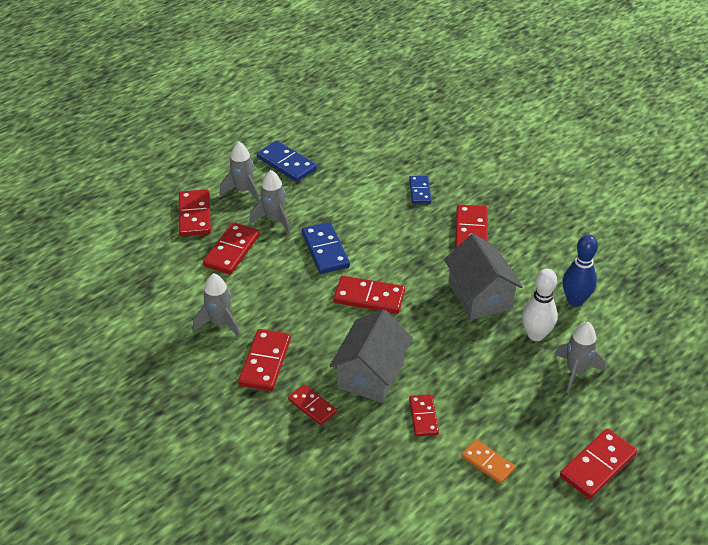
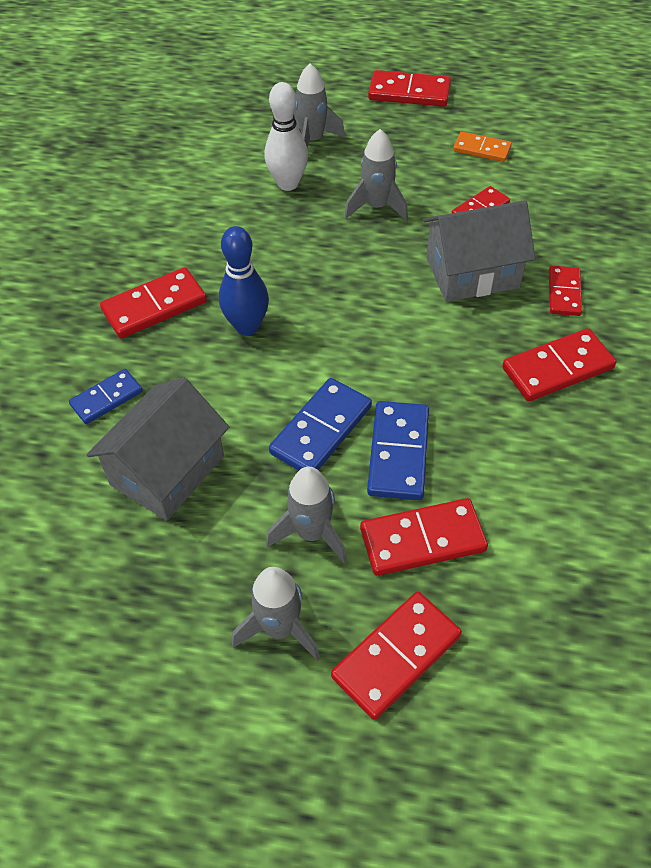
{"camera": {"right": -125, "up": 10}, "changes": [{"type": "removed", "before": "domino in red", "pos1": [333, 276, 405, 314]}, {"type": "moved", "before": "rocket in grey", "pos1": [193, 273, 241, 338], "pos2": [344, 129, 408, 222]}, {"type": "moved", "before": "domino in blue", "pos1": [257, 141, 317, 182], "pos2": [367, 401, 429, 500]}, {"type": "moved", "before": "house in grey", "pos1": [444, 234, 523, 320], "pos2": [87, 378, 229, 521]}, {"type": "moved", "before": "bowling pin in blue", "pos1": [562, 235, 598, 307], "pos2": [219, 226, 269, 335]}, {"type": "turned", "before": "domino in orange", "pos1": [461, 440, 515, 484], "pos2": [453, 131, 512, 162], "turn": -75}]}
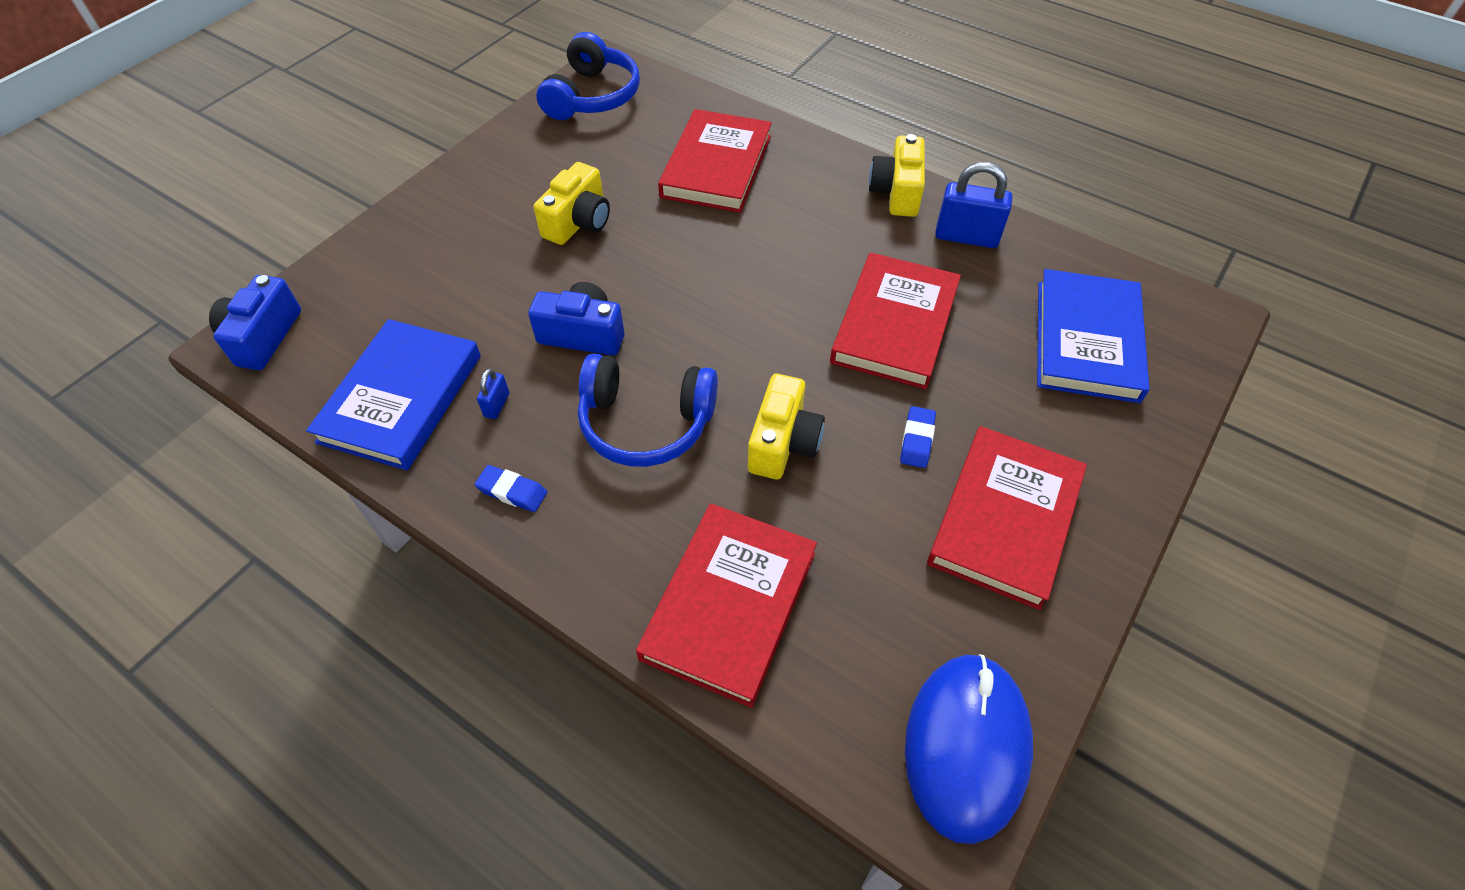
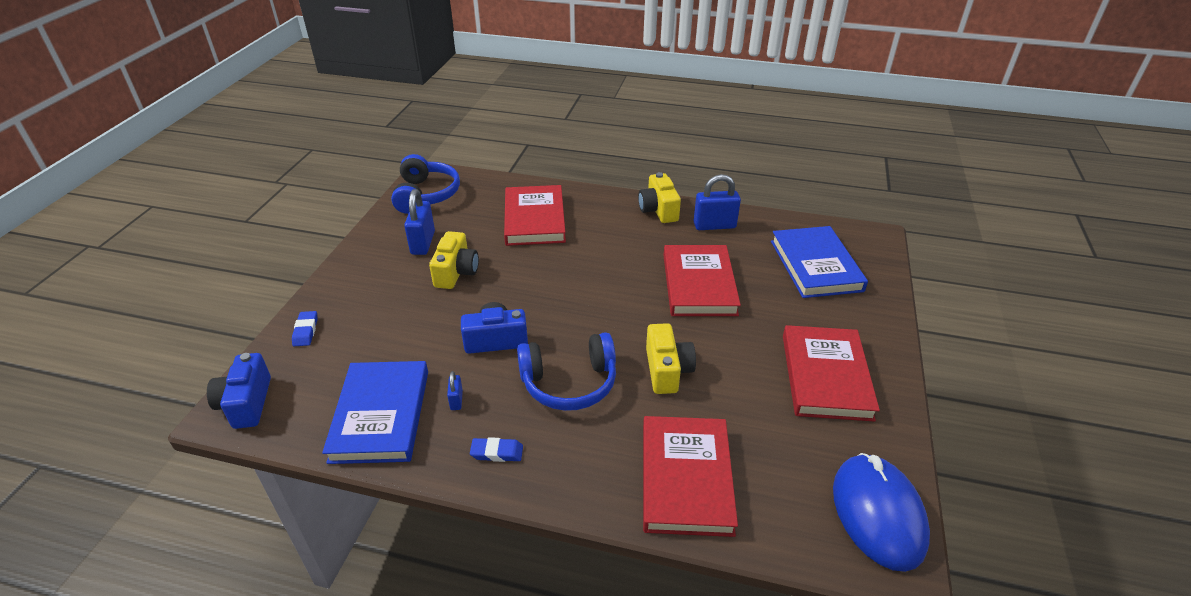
{"camera": {"right": -20, "up": -15}, "changes": [{"type": "added", "after": "padlock in blue", "pos2": [404, 189, 435, 255]}, {"type": "moved", "before": "eraser in blue", "pos1": [900, 406, 936, 468], "pos2": [292, 311, 318, 346]}]}
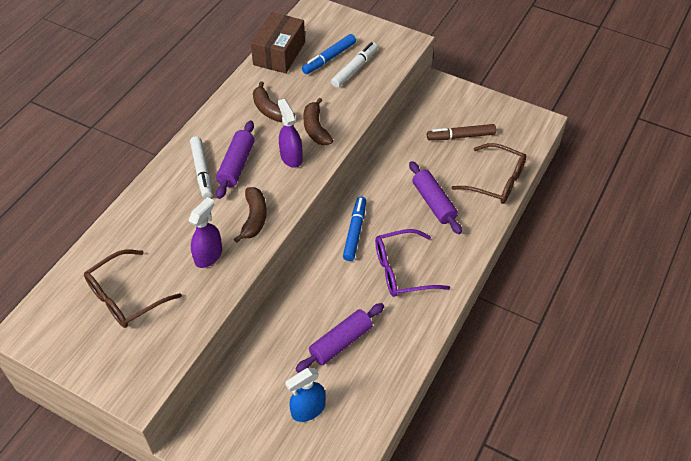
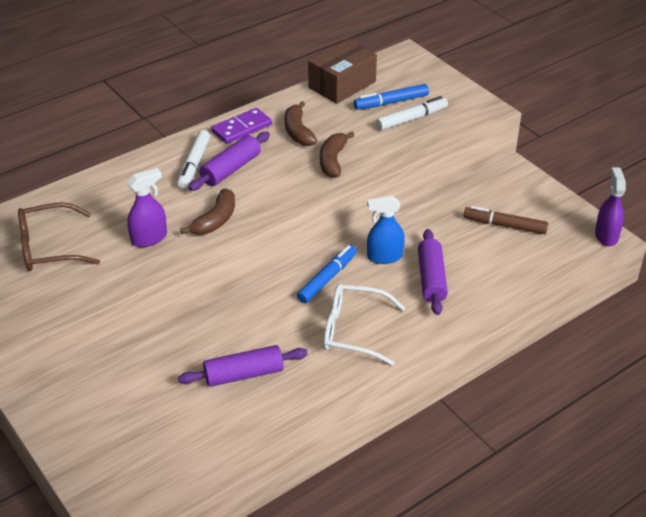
{"camera": {"right": 25, "up": -10}, "changes": [{"type": "removed", "before": "glasses in brown", "pos1": [451, 143, 526, 204]}, {"type": "added", "after": "domino in purple", "pos2": [211, 108, 272, 144]}, {"type": "moved", "before": "spray bottle in purple", "pos1": [278, 99, 303, 168], "pos2": [595, 167, 626, 246]}, {"type": "moved", "before": "spray bottle in blue", "pos1": [285, 368, 325, 422], "pos2": [367, 196, 405, 264]}, {"type": "recoloured", "before": "glasses in purple", "after": "glasses in white", "pos1": [375, 229, 450, 297], "pos2": [323, 284, 405, 366]}]}
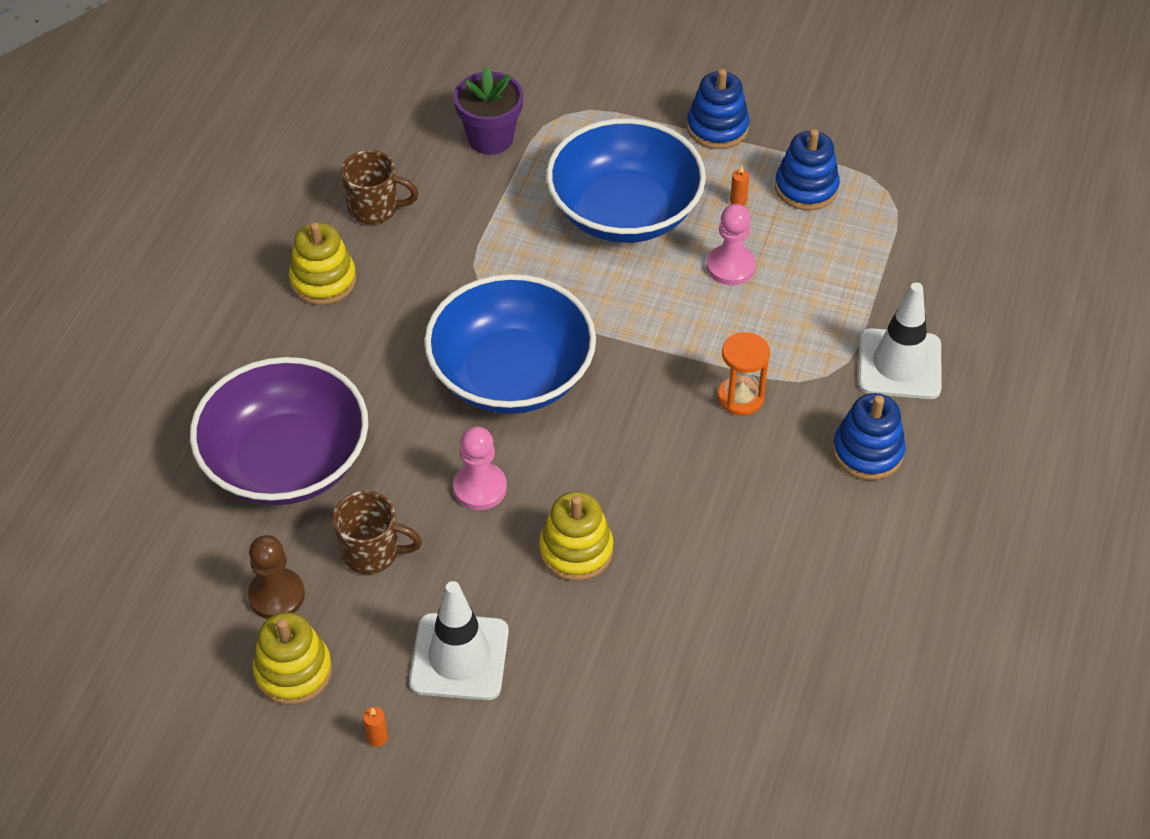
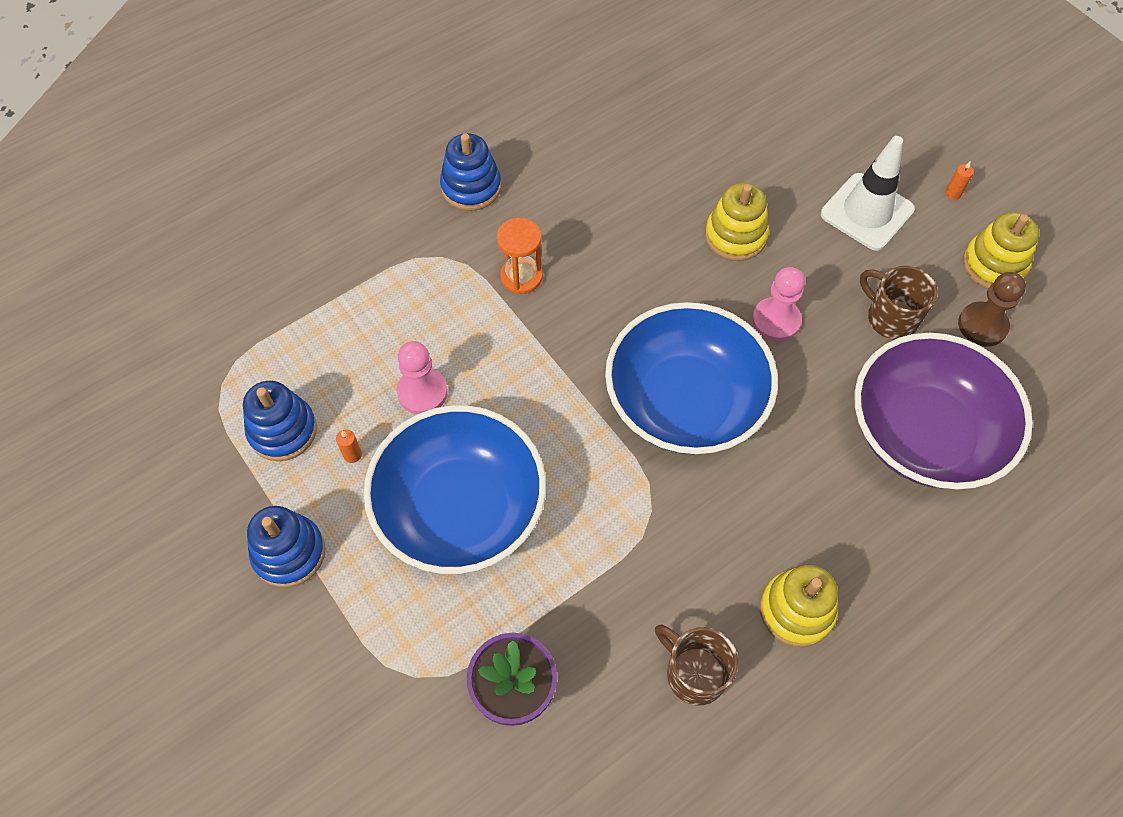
{"camera": {"right": -145, "up": 10}, "changes": [{"type": "removed", "before": "traffic cone in white", "pos1": [858, 282, 942, 399]}]}
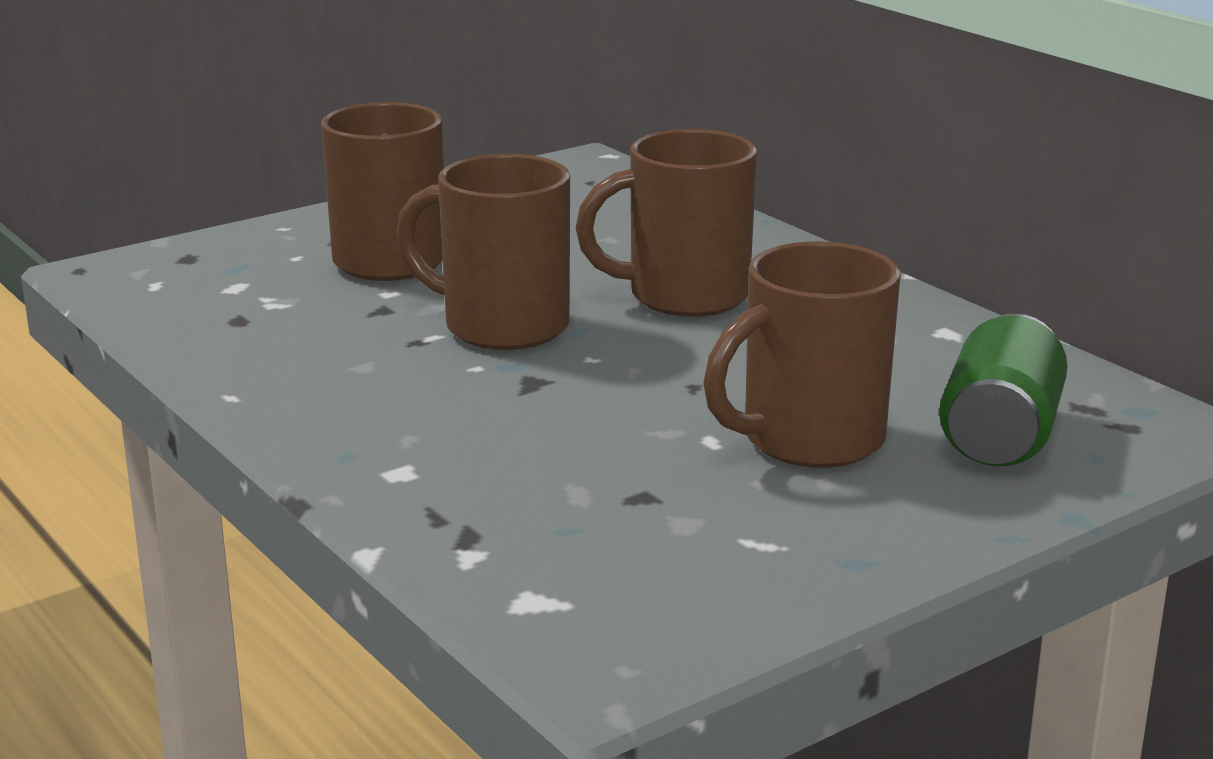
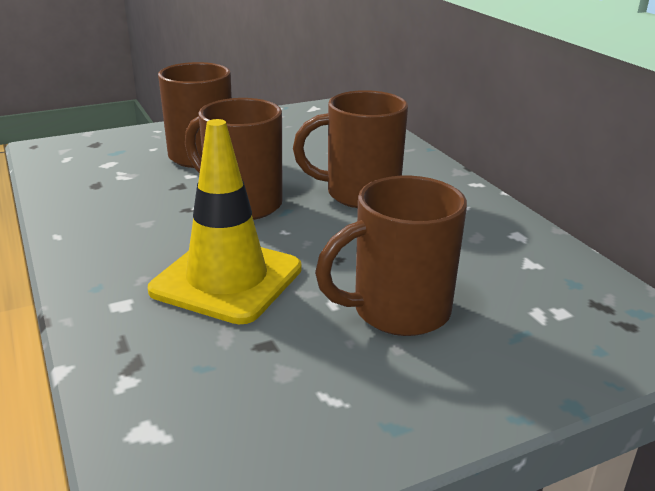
{"camera": {"right": 10, "up": 5}, "changes": [{"type": "removed", "before": "can in green", "pos1": [939, 314, 1068, 467]}, {"type": "added", "after": "traffic cone in yellow", "pos2": [148, 119, 302, 324]}]}
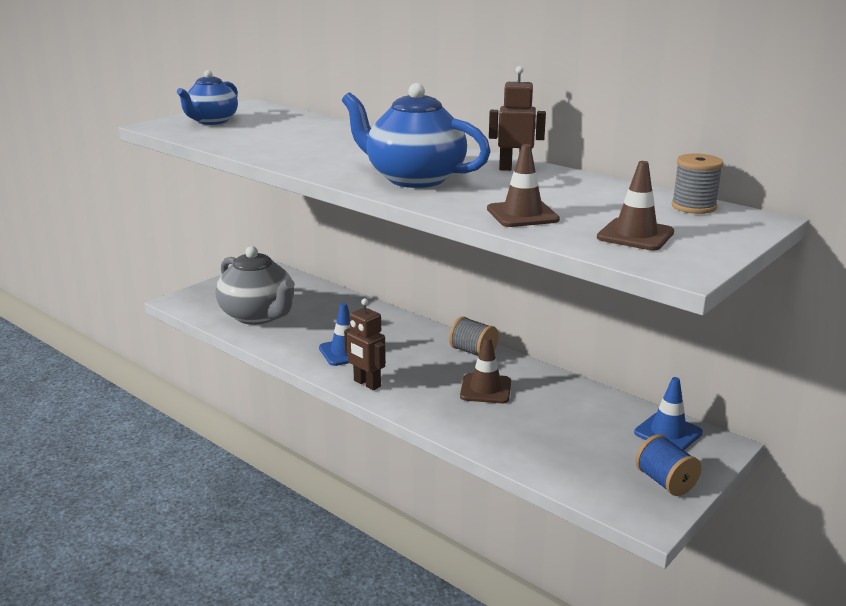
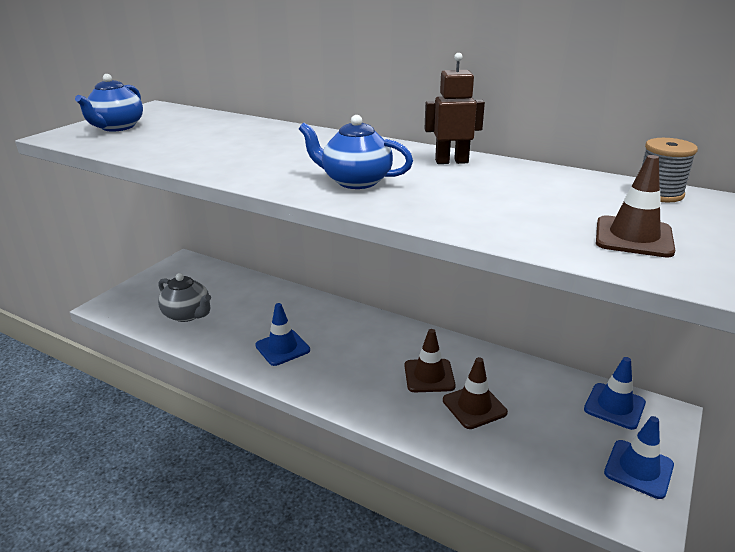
{"camera": {"right": -10, "up": 5}, "changes": [{"type": "removed", "before": "robot in brown", "pos1": [344, 298, 386, 390]}, {"type": "removed", "before": "spool in grey", "pos1": [449, 316, 499, 356]}, {"type": "moved", "before": "traffic cone in brown", "pos1": [487, 144, 560, 227], "pos2": [443, 357, 508, 429]}, {"type": "replaced", "before": "spool in blue", "after": "traffic cone in blue", "pos1": [636, 434, 701, 496], "pos2": [604, 416, 674, 499]}, {"type": "resized", "before": "teapot in grey", "pos1": [216, 246, 295, 325], "pos2": [158, 273, 211, 322], "scale": 0.66}, {"type": "resized", "before": "teapot in blue", "pos1": [342, 83, 491, 188], "pos2": [299, 115, 413, 189], "scale": 0.66}]}
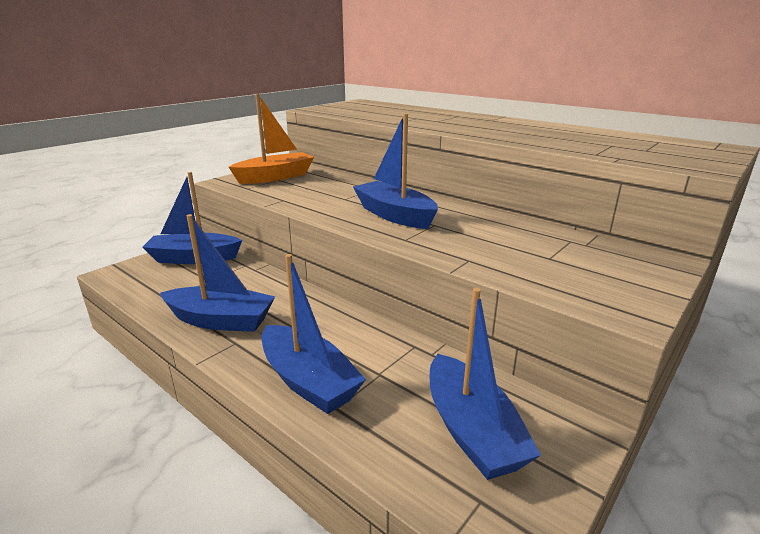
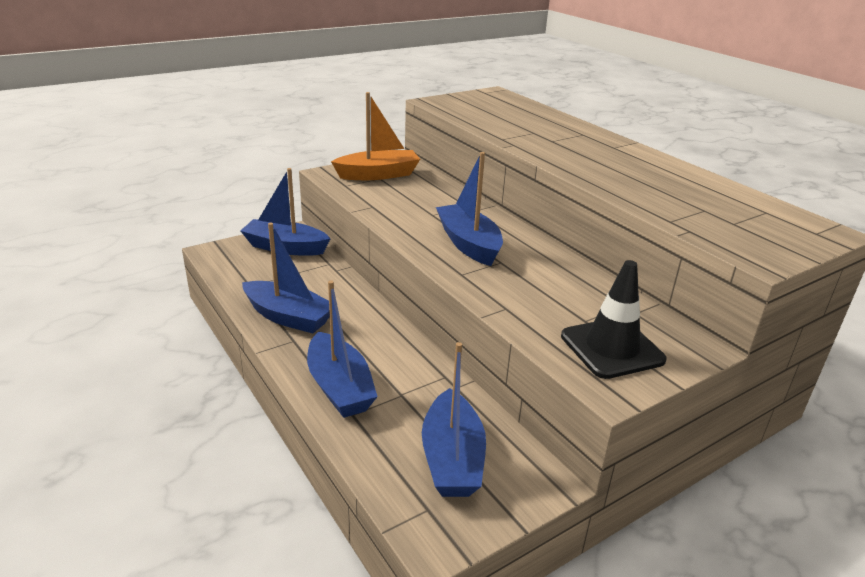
{"camera": {"right": 15, "up": 5}, "changes": [{"type": "added", "after": "traffic cone in black", "pos2": [561, 260, 667, 379]}]}
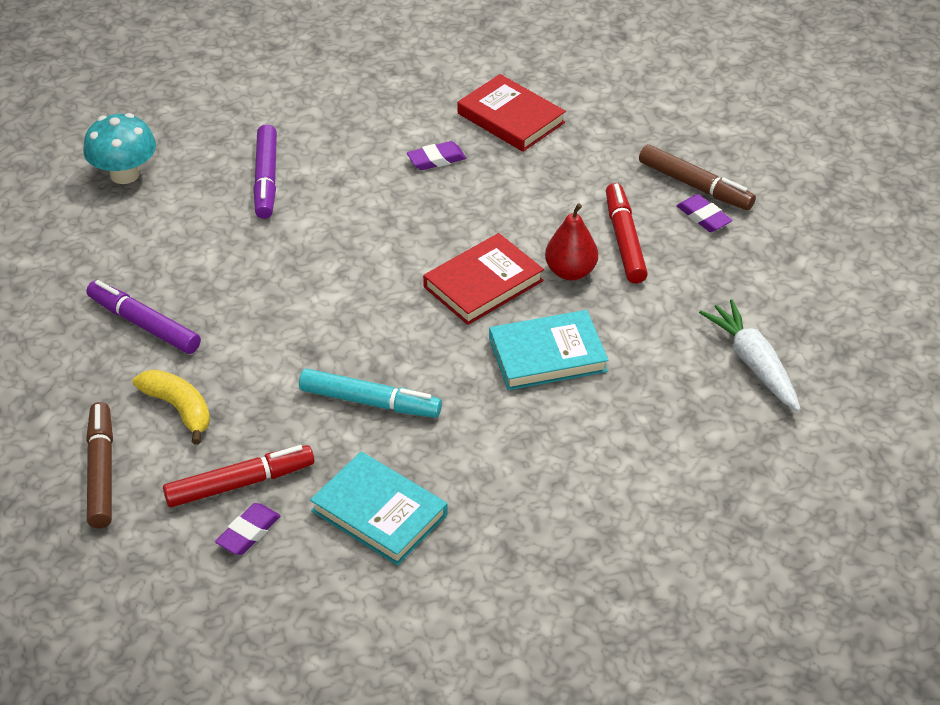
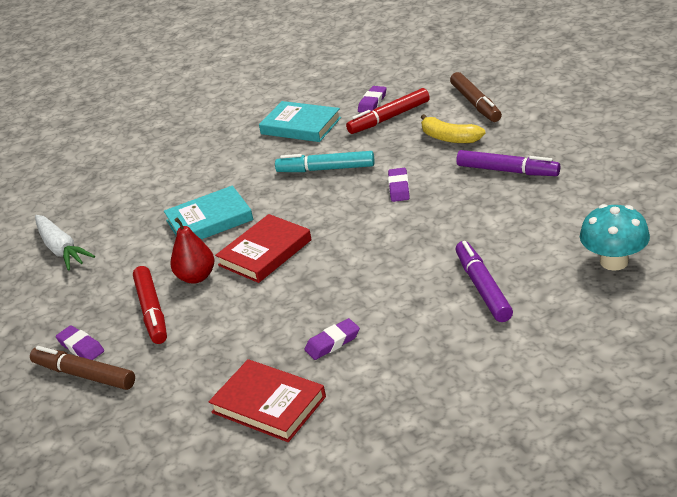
{"camera": {"right": 175, "up": -10}, "changes": [{"type": "added", "after": "eraser in purple", "pos2": [388, 168, 410, 202]}]}
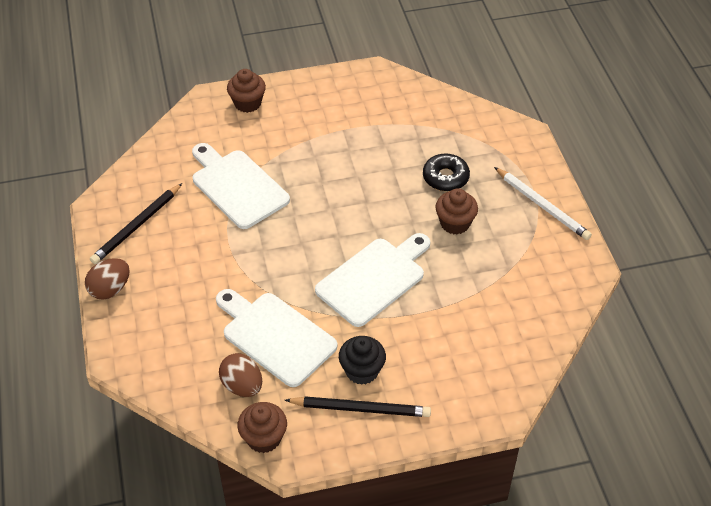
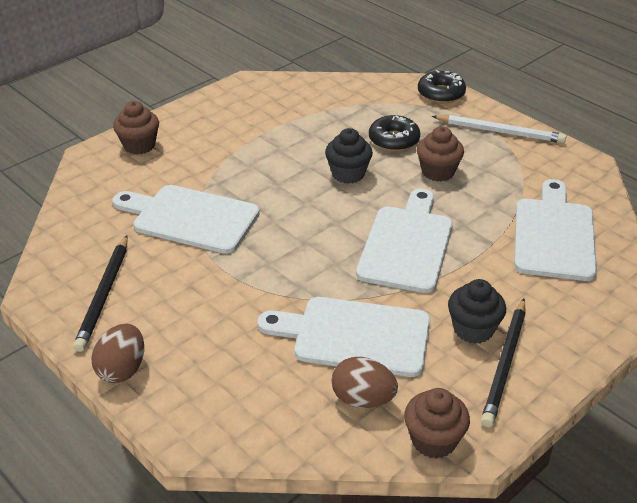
{"camera": {"right": -30, "up": -10}, "changes": [{"type": "added", "after": "cupcake in black", "pos2": [325, 128, 373, 184]}, {"type": "added", "after": "donut in black", "pos2": [418, 70, 466, 103]}, {"type": "added", "after": "cutting board in white", "pos2": [514, 179, 597, 281]}, {"type": "turned", "before": "pencil in black", "pos1": [285, 396, 431, 417], "pos2": [481, 299, 526, 427], "turn": 135}]}
